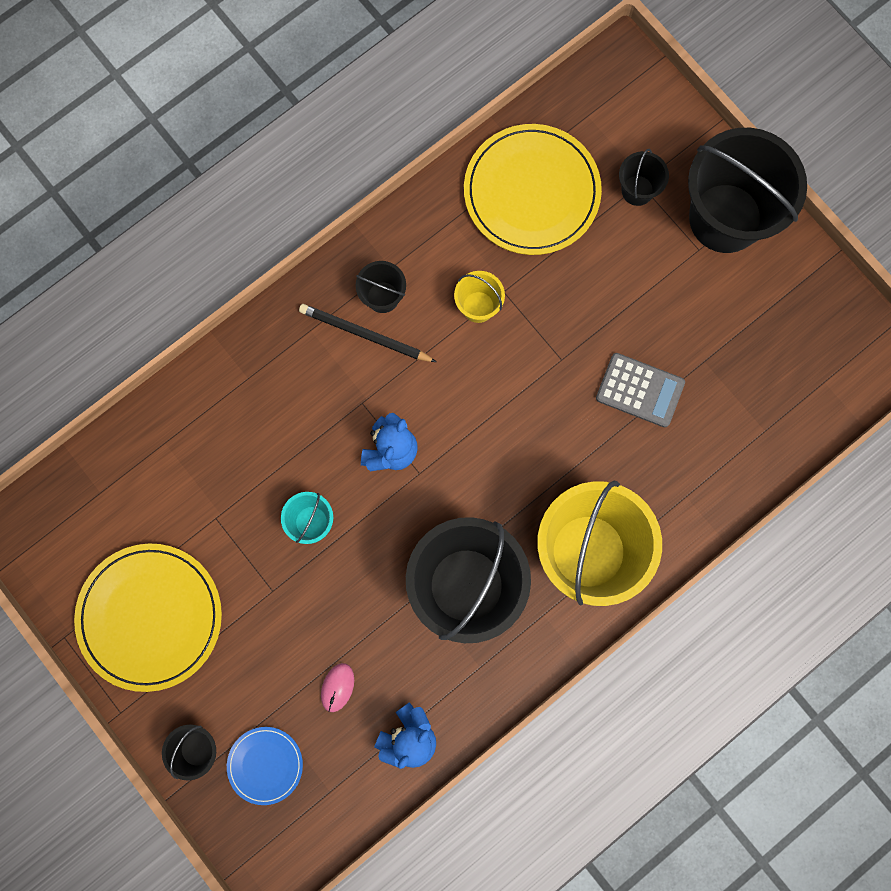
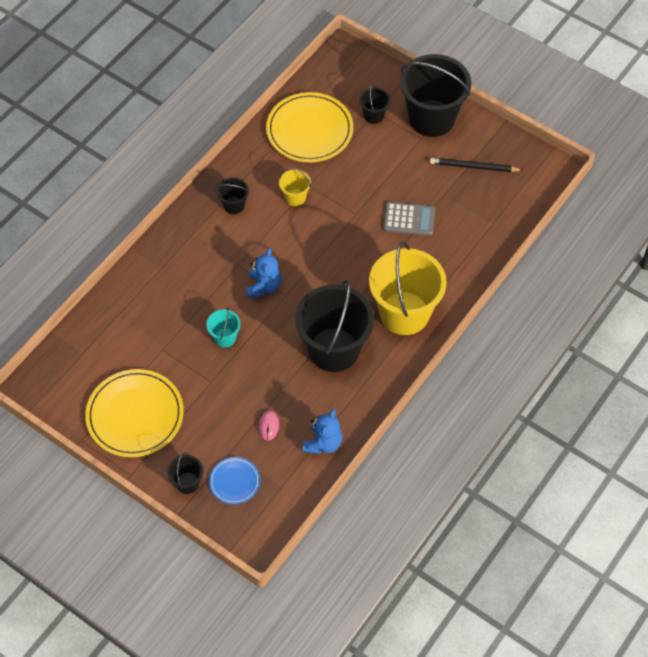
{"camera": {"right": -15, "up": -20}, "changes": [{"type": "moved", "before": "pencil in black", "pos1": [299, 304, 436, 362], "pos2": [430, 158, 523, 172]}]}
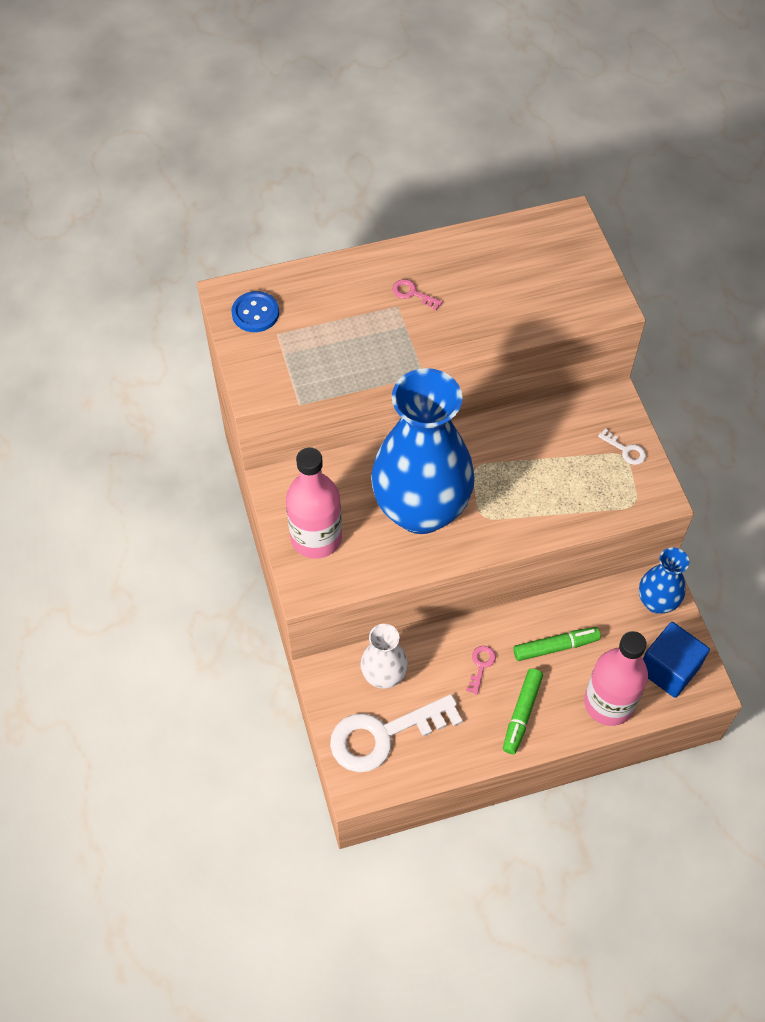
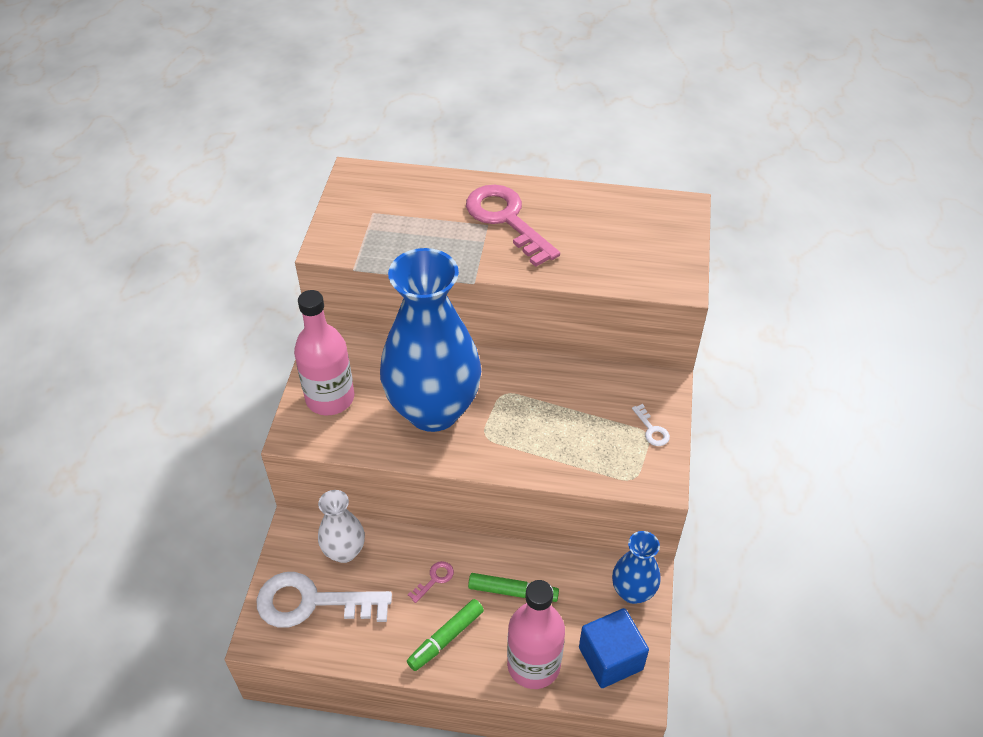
{"camera": {"right": 25, "up": -10}, "changes": [{"type": "removed", "before": "button in blue", "pos1": [231, 291, 279, 332]}, {"type": "resized", "before": "key in pink", "pos1": [392, 279, 443, 311], "pos2": [466, 185, 560, 267], "scale": 2.47}]}
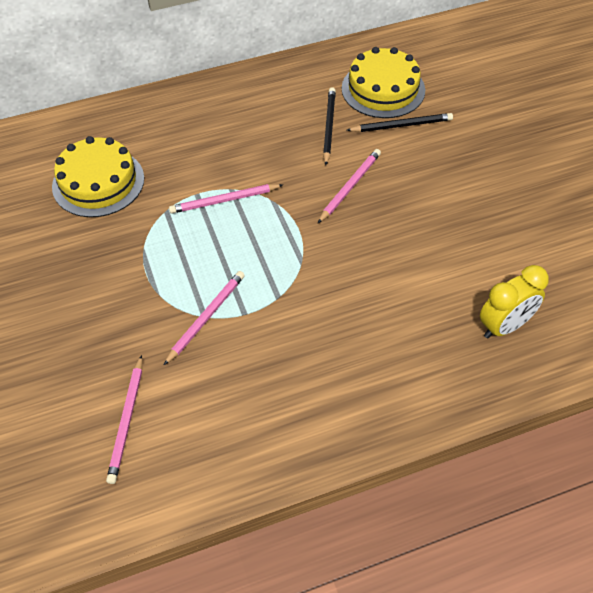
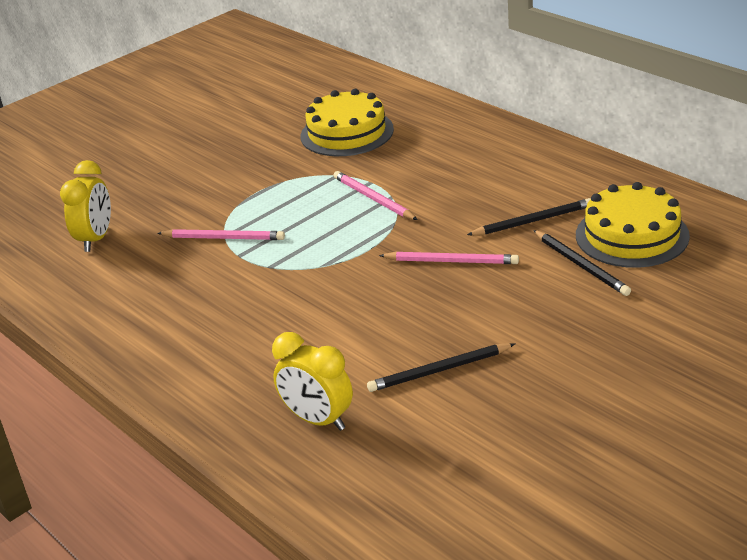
{"camera": {"right": 70, "up": -20}, "changes": [{"type": "added", "after": "pencil in black", "pos2": [367, 343, 515, 392]}, {"type": "replaced", "before": "pencil in pink", "after": "clock in yellow", "pos1": [106, 355, 142, 484], "pos2": [60, 160, 111, 252]}]}
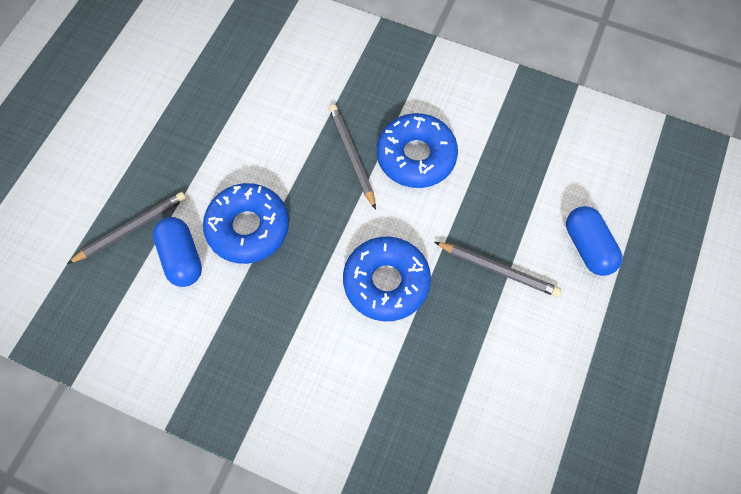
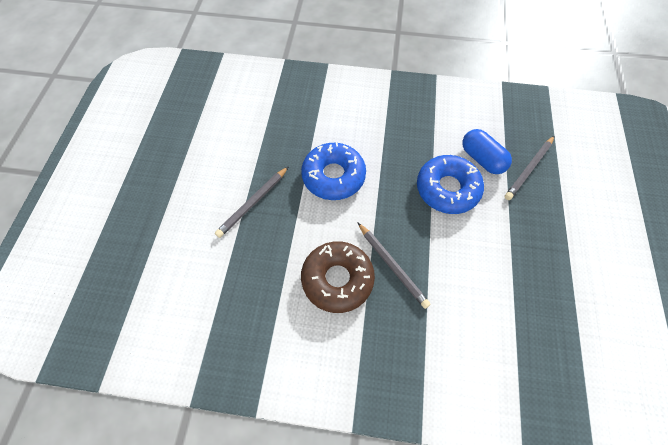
{"camera": {"right": 165, "up": -5}, "changes": [{"type": "removed", "before": "capsule in blue", "pos1": [566, 206, 622, 276]}, {"type": "recoloured", "before": "donut in blue", "after": "donut in brown", "pos1": [377, 113, 458, 188], "pos2": [301, 241, 375, 313]}, {"type": "turned", "before": "pencil in grey", "pos1": [435, 242, 562, 297], "pos2": [215, 166, 289, 238], "turn": -60}]}
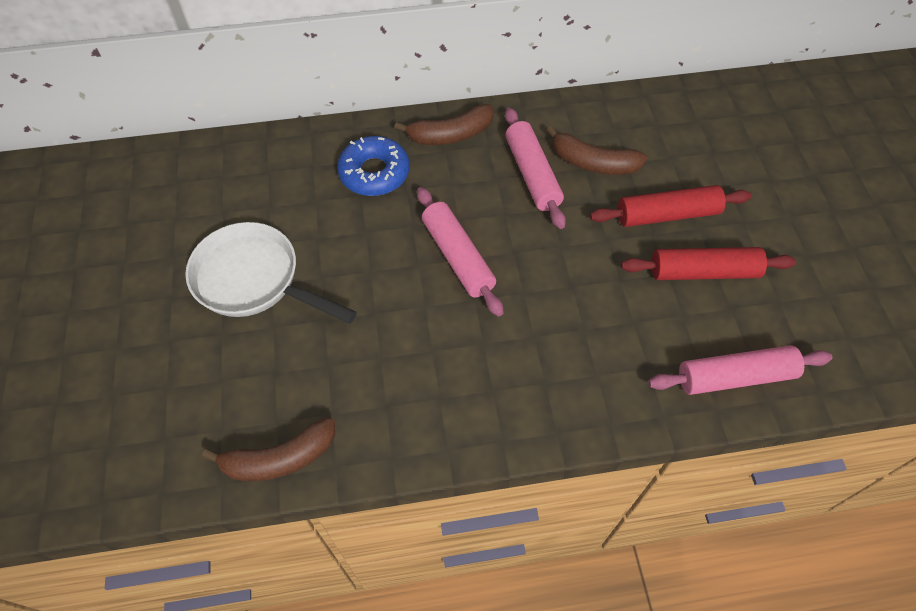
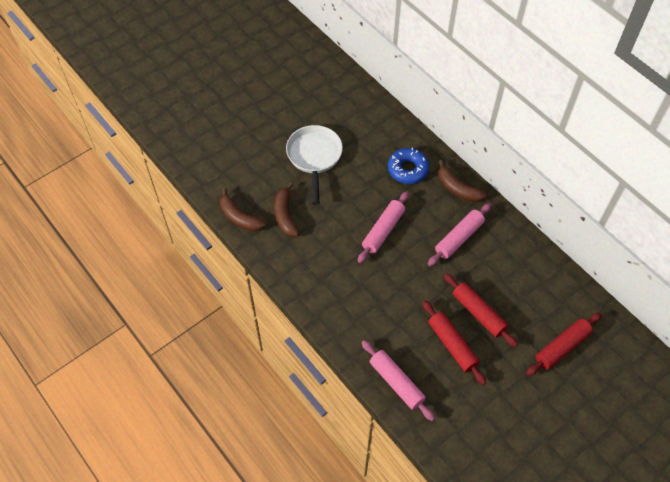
{"camera": {"right": 60, "up": 0}, "changes": [{"type": "added", "after": "rolling pin in red", "pos2": [526, 313, 601, 376]}, {"type": "moved", "before": "banana in brown", "pos1": [546, 126, 647, 175], "pos2": [274, 183, 299, 237]}]}
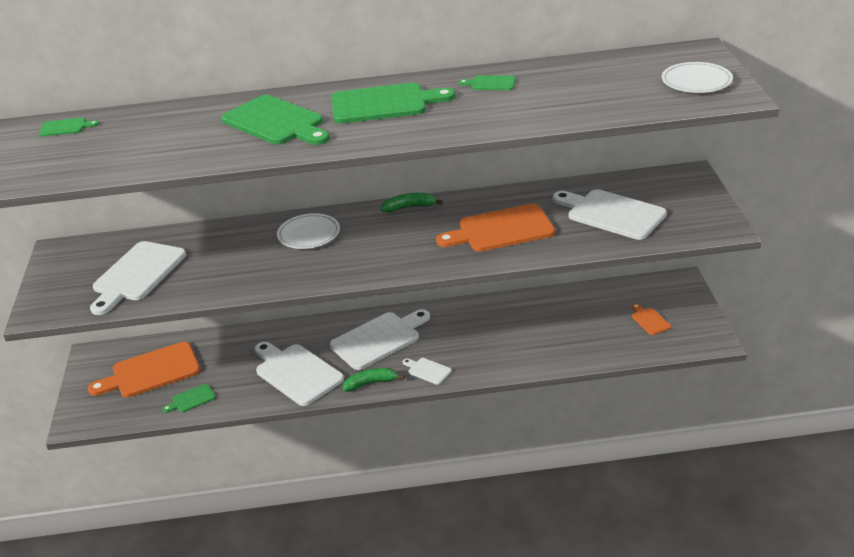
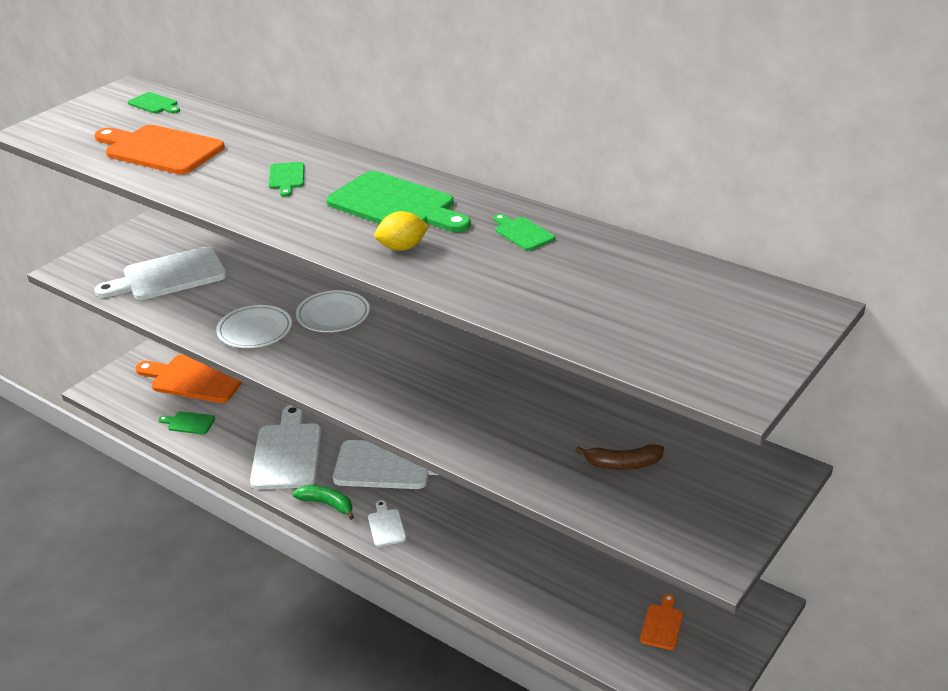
{"camera": {"right": 40, "up": 0}, "changes": [{"type": "removed", "before": "banana in green", "pos1": [381, 192, 443, 213]}, {"type": "added", "after": "lemon in yellow", "pos2": [374, 211, 429, 251]}, {"type": "moved", "before": "cutting board in orange", "pos1": [436, 204, 555, 252], "pos2": [94, 125, 225, 174]}, {"type": "moved", "before": "plate in white", "pos1": [662, 62, 733, 93], "pos2": [216, 305, 292, 348]}, {"type": "replaced", "before": "cutting board in white", "after": "banana in brown", "pos1": [553, 189, 667, 240], "pos2": [575, 444, 664, 470]}, {"type": "resized", "before": "cutting board in green", "pos1": [222, 95, 330, 145], "pos2": [269, 162, 304, 197], "scale": 0.47}]}
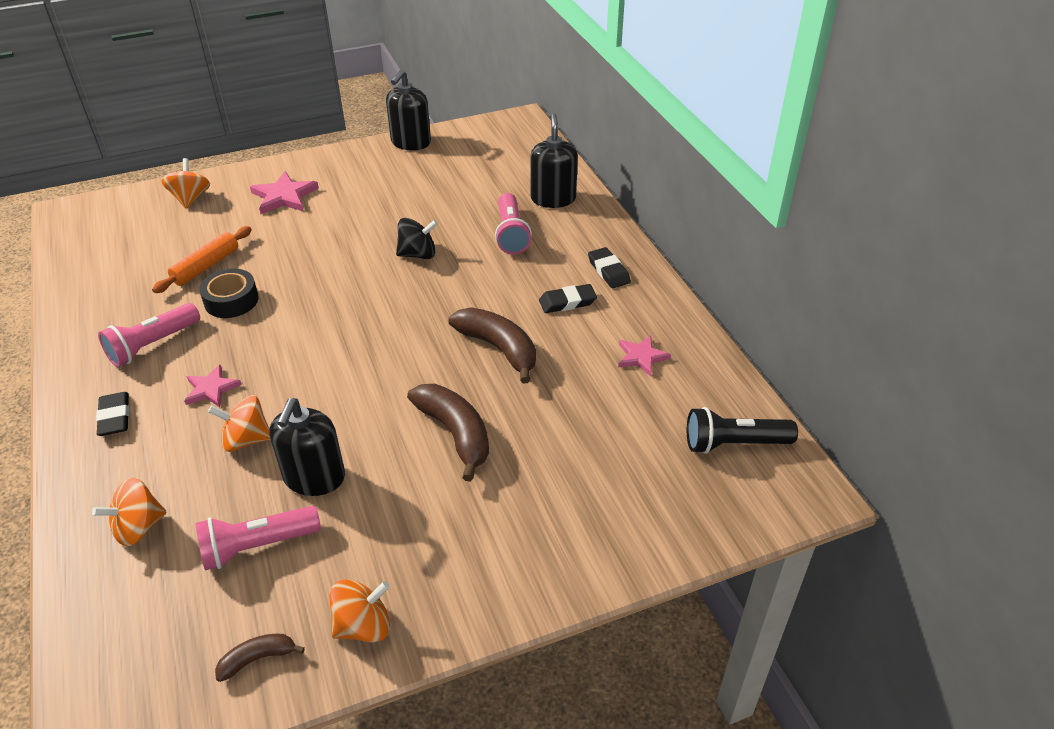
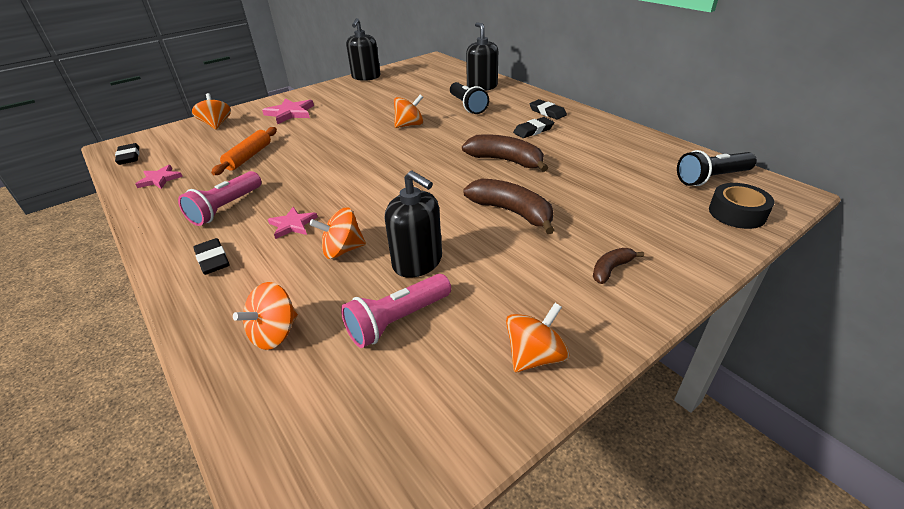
{"camera": {"right": -15, "up": -5}, "changes": [{"type": "added", "after": "eraser in black", "pos2": [115, 143, 139, 165]}, {"type": "moved", "before": "tape in black", "pos1": [199, 268, 259, 318], "pos2": [709, 183, 774, 229]}, {"type": "moved", "before": "banana in brown", "pos1": [215, 634, 305, 682], "pos2": [593, 248, 644, 284]}, {"type": "moved", "before": "star in pink", "pos1": [618, 335, 671, 377], "pos2": [135, 165, 183, 189]}, {"type": "recoloured", "before": "spinning top in black", "after": "spinning top in orange", "pos1": [396, 218, 438, 259], "pos2": [394, 94, 423, 128]}, {"type": "recoloured", "before": "flashlight in pink", "after": "flashlight in black", "pos1": [495, 193, 532, 254], "pos2": [450, 82, 489, 114]}, {"type": "turned", "before": "soap dispenser in black", "pos1": [269, 398, 345, 496], "pos2": [385, 171, 442, 278], "turn": -45}]}
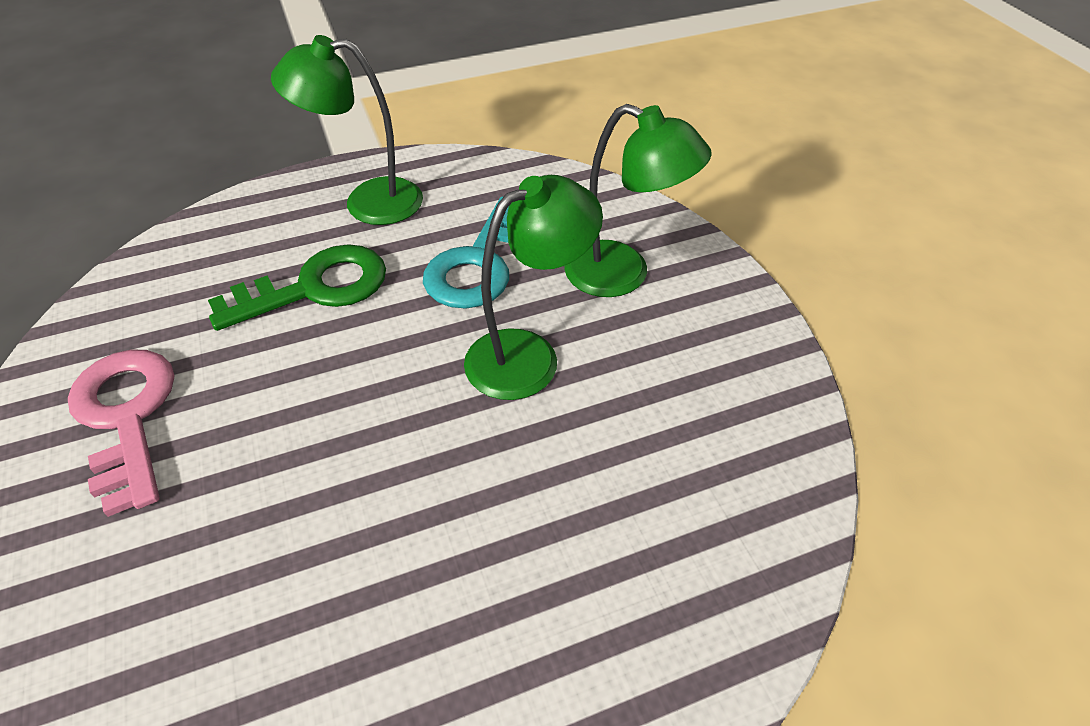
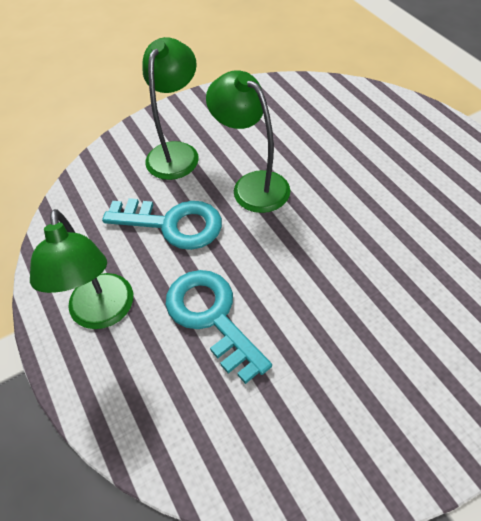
{"camera": {"right": -95, "up": 5}, "changes": [{"type": "removed", "before": "key in pink", "pos1": [68, 350, 175, 517]}, {"type": "recoloured", "before": "key in green", "after": "key in turquoise", "pos1": [208, 244, 386, 331], "pos2": [166, 270, 272, 384]}]}
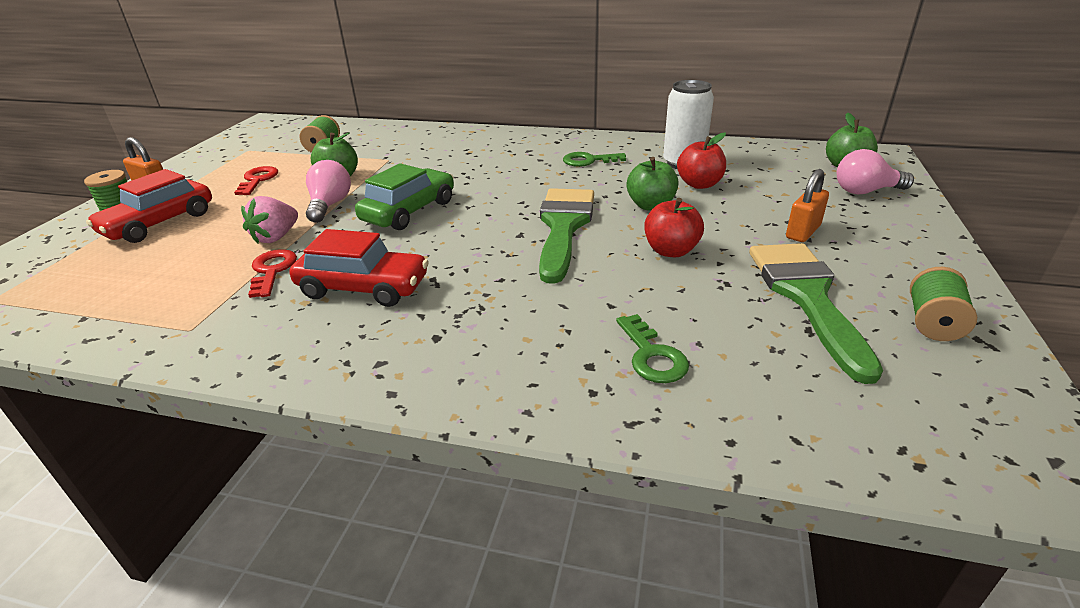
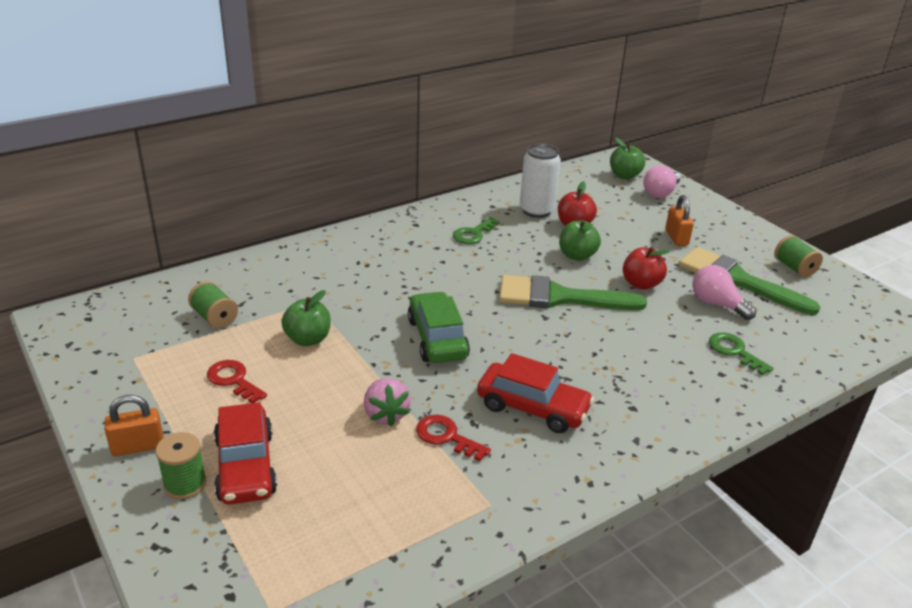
{"camera": {"right": -50, "up": 0}, "changes": [{"type": "moved", "before": "light bulb in pink", "pos1": [306, 160, 351, 223], "pos2": [692, 265, 756, 320]}, {"type": "turned", "before": "car in red", "pos1": [290, 229, 429, 307], "pos2": [477, 353, 594, 433], "turn": 60}, {"type": "turned", "before": "brush in green", "pos1": [539, 188, 594, 284], "pos2": [499, 275, 647, 310], "turn": -45}, {"type": "turned", "before": "key in green", "pos1": [616, 314, 689, 383], "pos2": [709, 332, 774, 375], "turn": -150}]}
